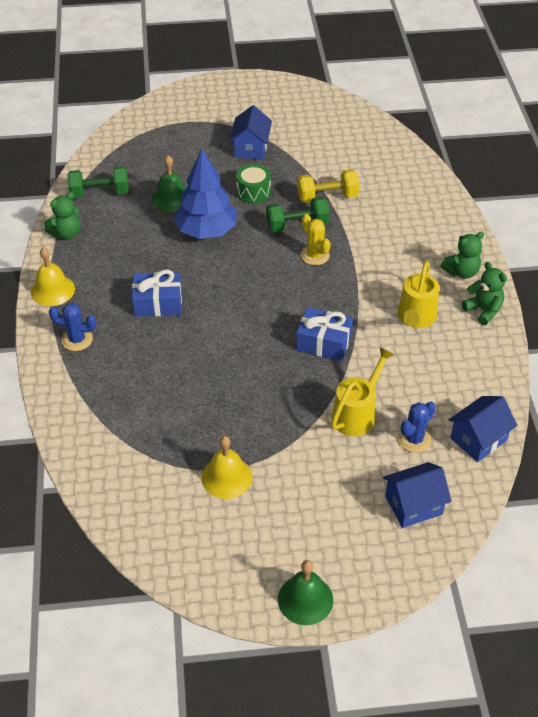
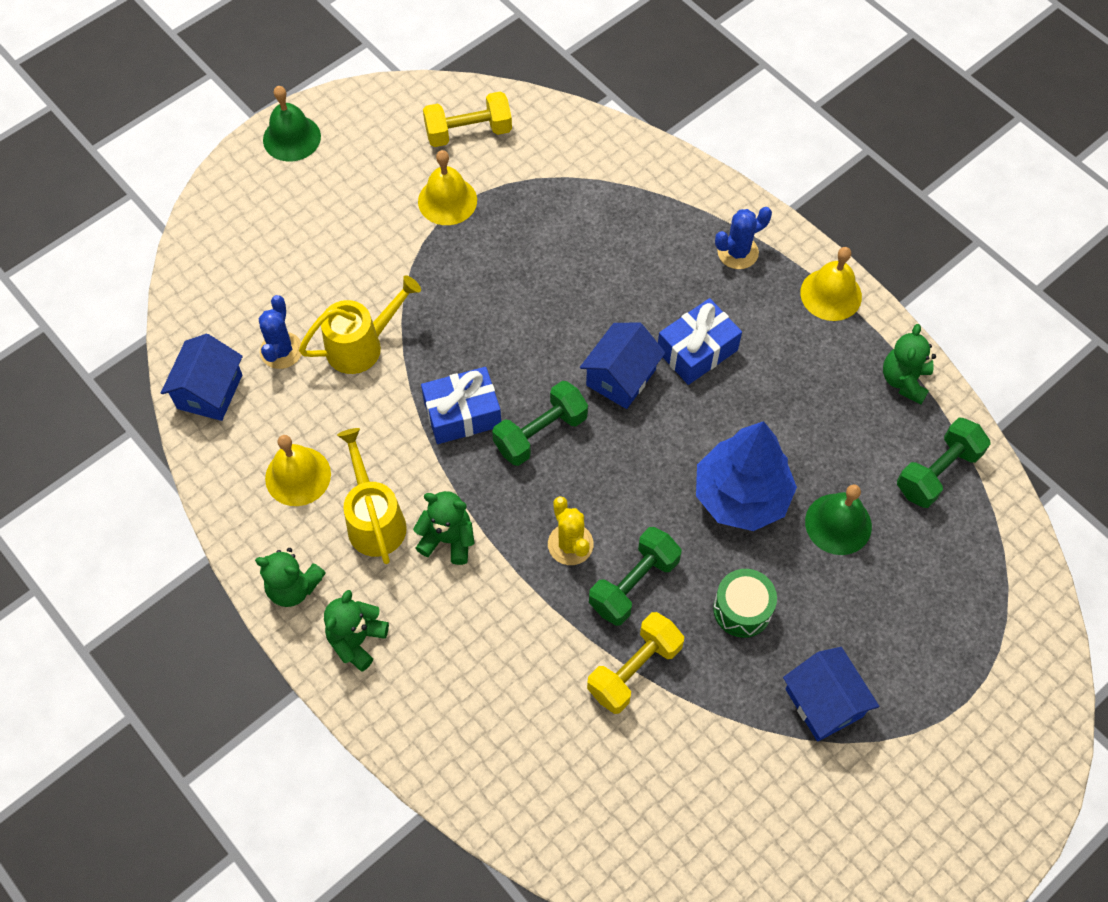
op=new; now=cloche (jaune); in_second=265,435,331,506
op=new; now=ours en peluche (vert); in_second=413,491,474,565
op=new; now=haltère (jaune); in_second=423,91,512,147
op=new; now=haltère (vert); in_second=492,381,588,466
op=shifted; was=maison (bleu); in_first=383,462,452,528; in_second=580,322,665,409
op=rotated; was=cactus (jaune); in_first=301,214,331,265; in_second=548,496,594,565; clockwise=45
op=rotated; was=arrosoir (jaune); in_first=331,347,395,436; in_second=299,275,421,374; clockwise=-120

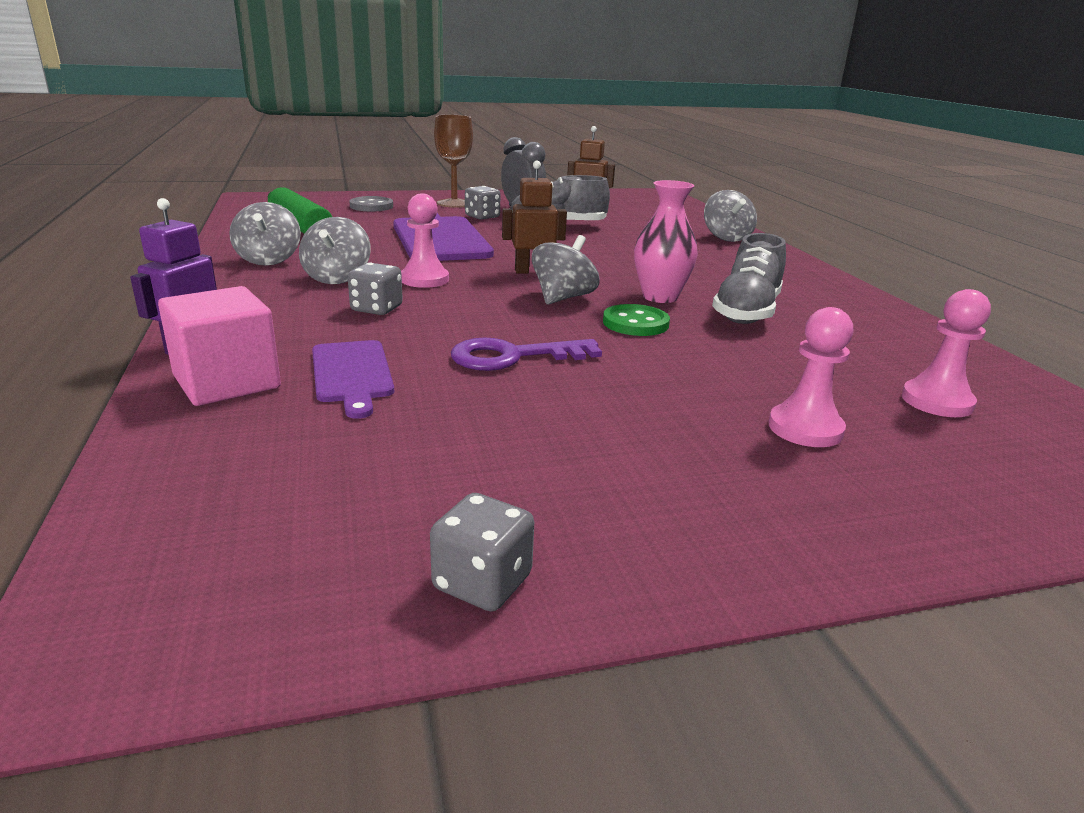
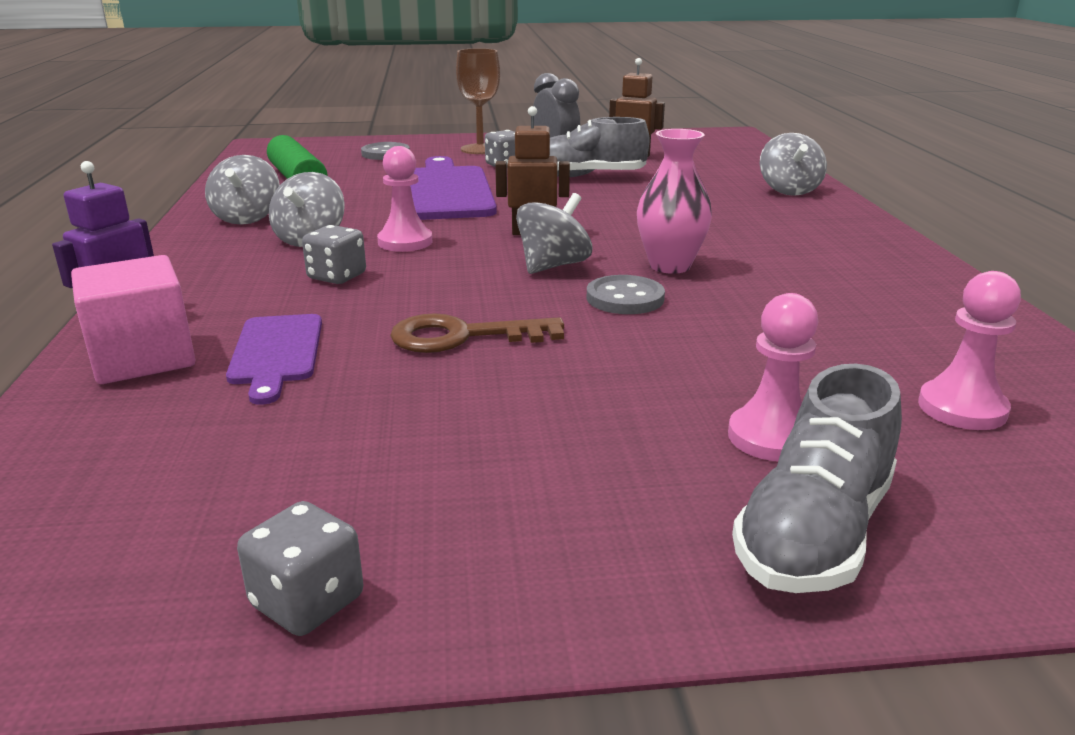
op=shifted; was=chaussure (gris); in_first=712,233,786,324; in_second=732,364,902,593
op=repainted; was=clé (violet); now=clé (marron); in_first=451,338,602,371; in_second=390,313,564,353
op=repainted; was=bouton (vert); now=bouton (gris); in_first=603,304,670,336; in_second=587,275,665,314

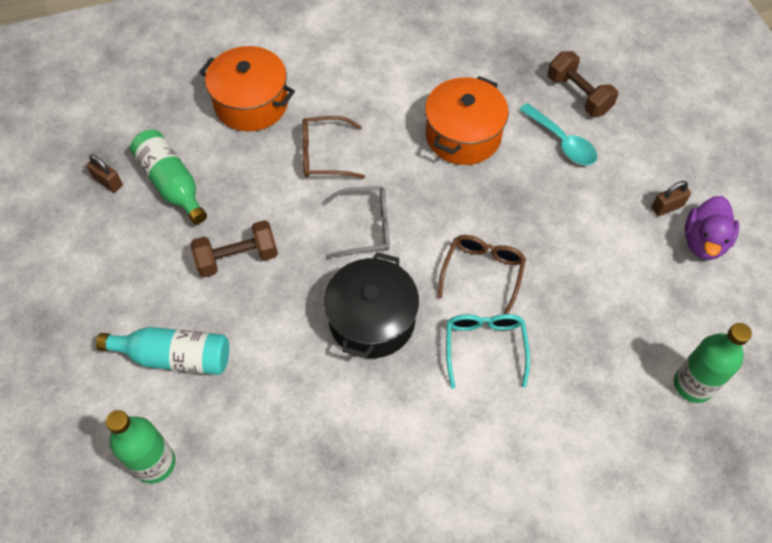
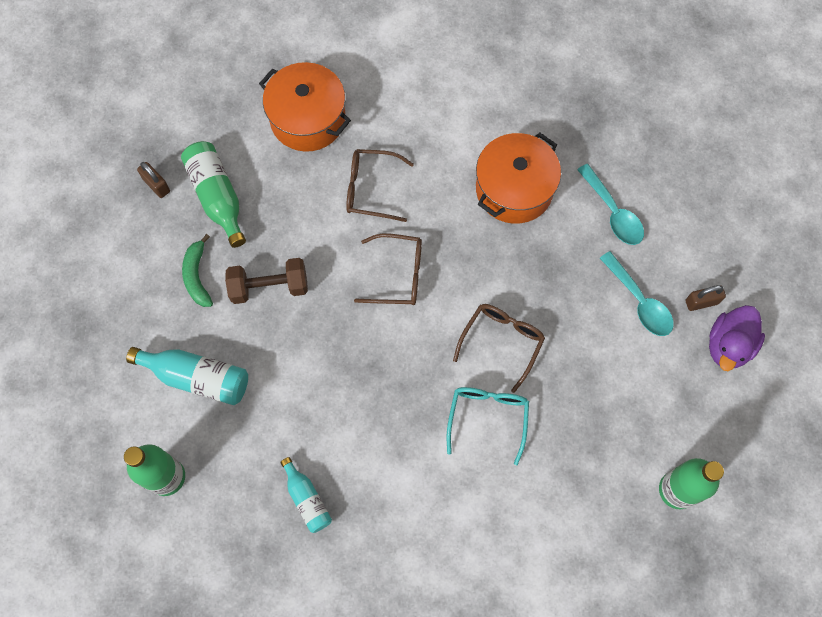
op=gone; was=marmite (noir); in_first=324,252,419,358
op=gone; was=haltère (marron); in_first=548,51,618,117
op=new; now=banane (vert); in_second=182,234,213,307
op=new; now=bouteille (turquoise); in_second=280,457,332,533
op=new; now=cuillère (turquoise); in_second=600,251,674,336
op=repainted; was=lunettes (gris); now=lunettes (marron); in_first=323,187,390,259; in_second=354,233,422,305

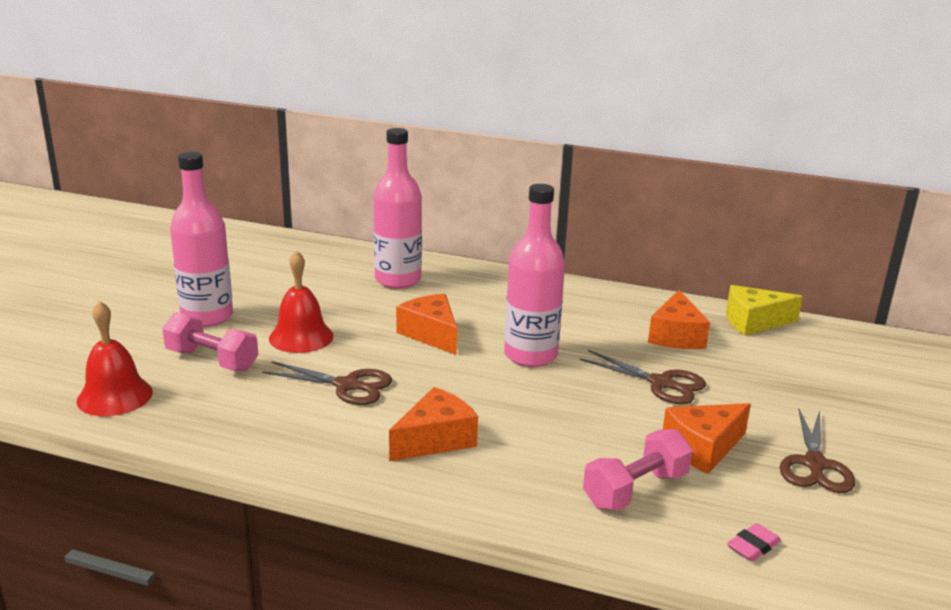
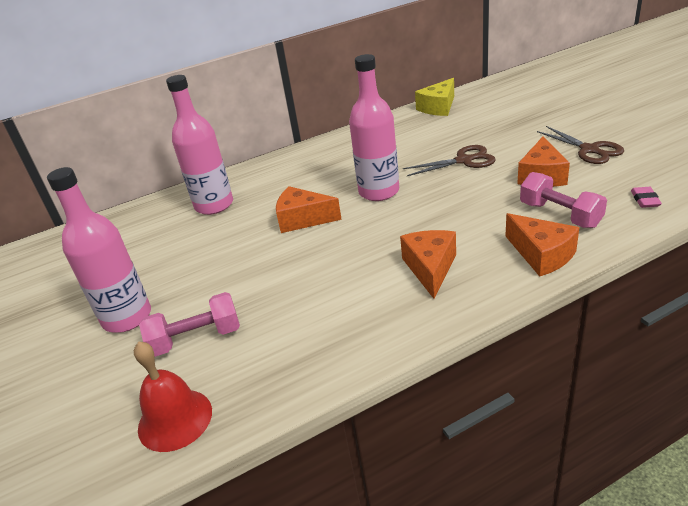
op=gone; was=ciseaux (marron); in_first=262,361,392,405
op=gone; was=cloche (rouge); in_first=269,250,334,353
op=shifted; was=fromage (orange); in_first=648,290,710,349; in_second=506,213,579,276
op=rotated; was=haltère (rose); in_first=583,429,693,511; in_second=520,172,607,228; clockwise=-45

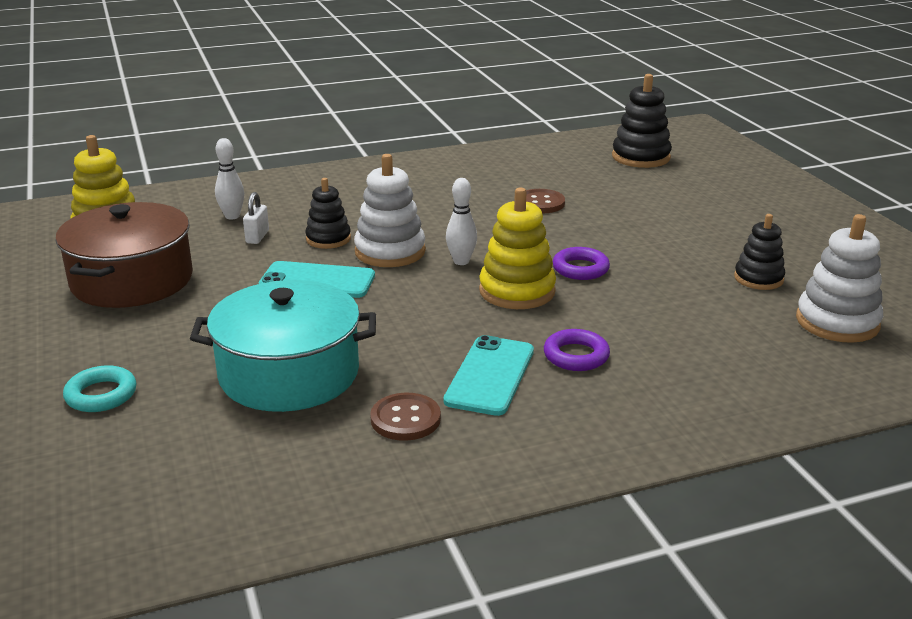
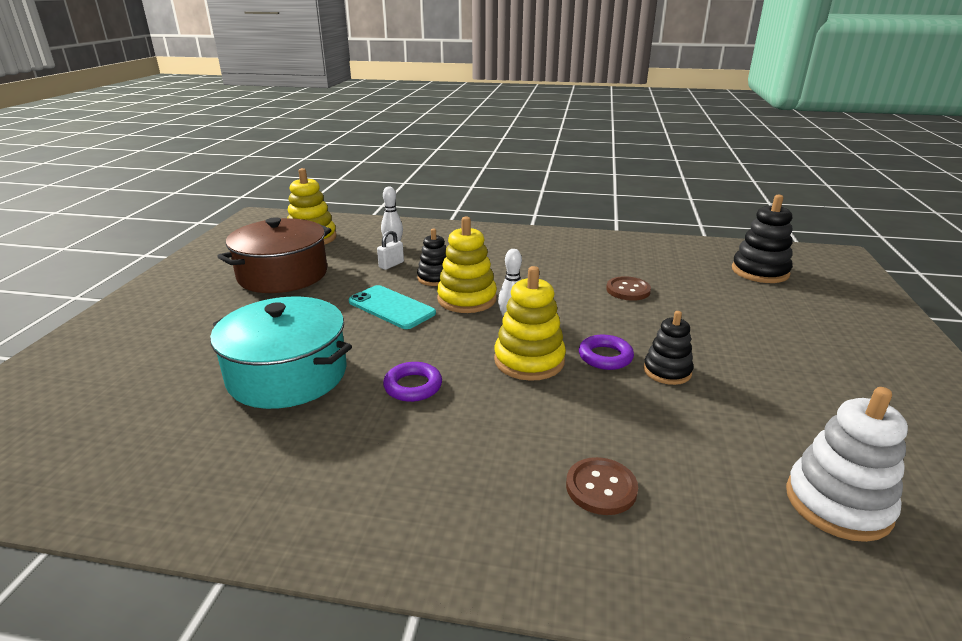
op=gone; was=anneau (turquoise); in_first=63,365,137,412
op=gone; was=téléphone (turquoise); in_first=443,335,534,416
op=shifted; was=bouton (marron); in_first=370,393,441,441; in_second=566,457,638,515
op=shifted; was=anneau (violet); in_first=544,329,610,371; in_second=383,362,442,402
op=shifted; was=jouet à empiler (noir); in_first=734,214,785,290; in_second=643,311,694,385
op=repainted; was=jouet à empiler (blanc); now=jouet à empiler (jaune); in_first=354,154,426,267; in_second=437,216,497,313

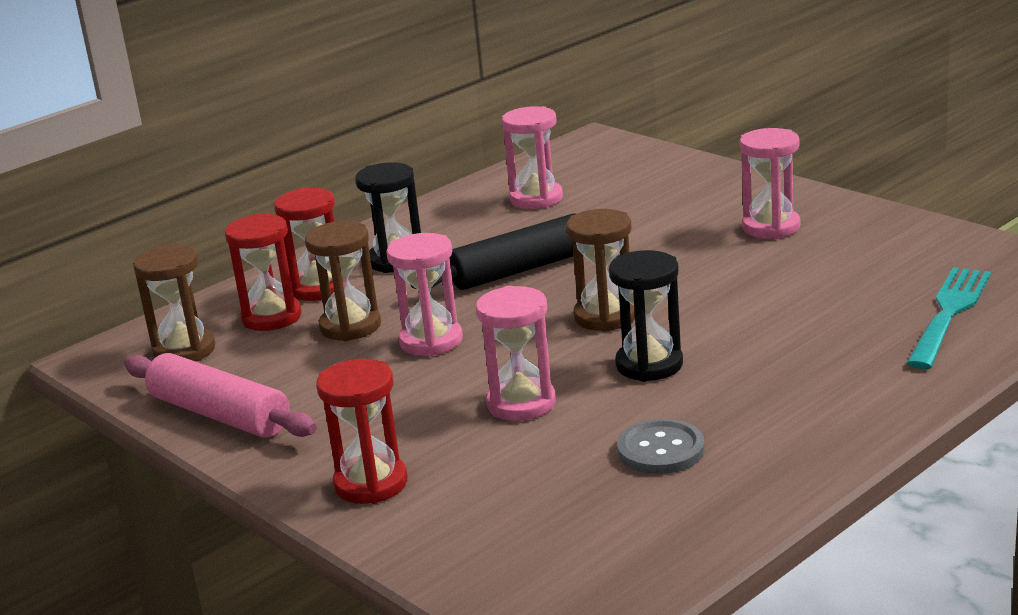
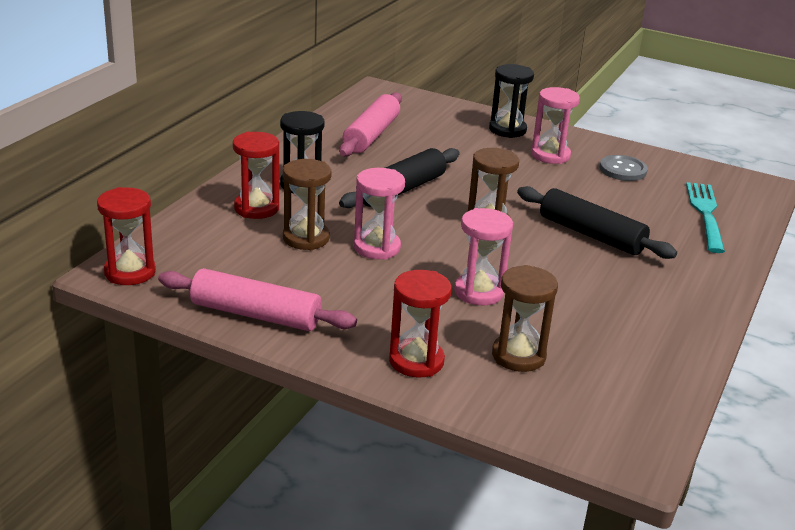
op=new; now=rouleau à pâtisserie (noir); in_second=517,186,677,259
op=shifted; was=sablier (marron); in_first=133,243,215,361; in_second=492,265,558,372
op=shifted; was=sablier (rouge); in_first=225,213,302,331; in_second=97,187,156,285
op=shifted; was=sablier (noir); in_first=609,250,683,382; in_second=489,64,534,138
op=shifted; was=bouton (gris); in_first=617,419,705,474; in_second=600,155,648,181
op=swapped; was=sablier (rose); now=rouleau à pâtisserie (rose); in_first=502,106,563,209; in_second=339,92,402,156

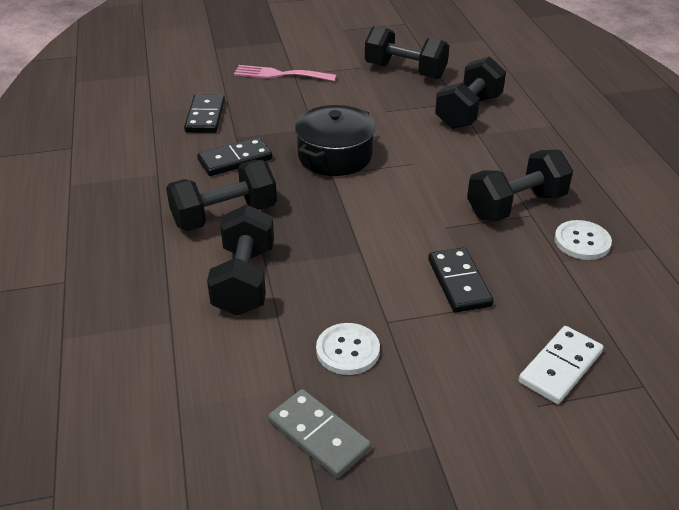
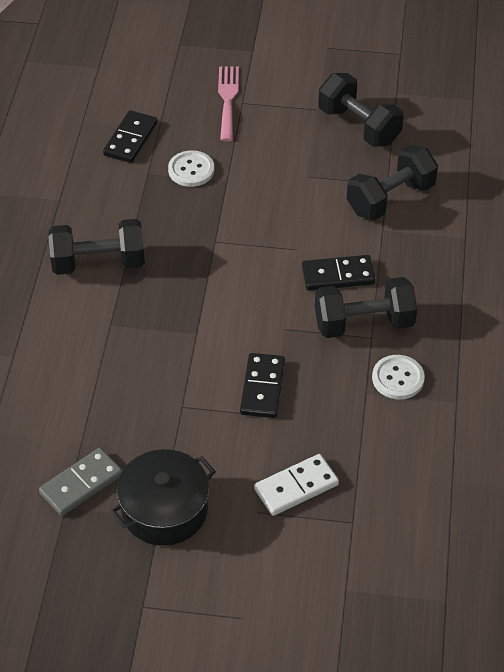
op=gone; was=haltère (noir); in_first=207,204,274,316
op=shifted; was=domino (noir); in_first=197,137,272,176; in_second=302,255,376,291
op=shifted; was=marmite (noir); in_first=295,105,375,176; in_second=110,449,216,546
op=shifted; was=bouton (blanc); in_first=316,323,380,375; in_second=168,150,214,187
op=rotated; was=fourchette (rose); in_first=234,65,337,81; in_second=218,66,239,141; clockwise=60
op=rotated; was=domino (gris); in_first=268,389,371,478; in_second=39,448,123,516; clockwise=75

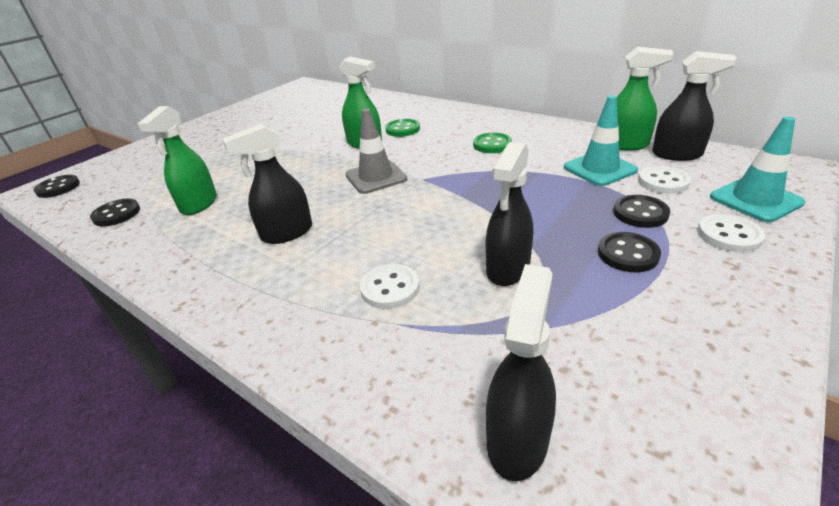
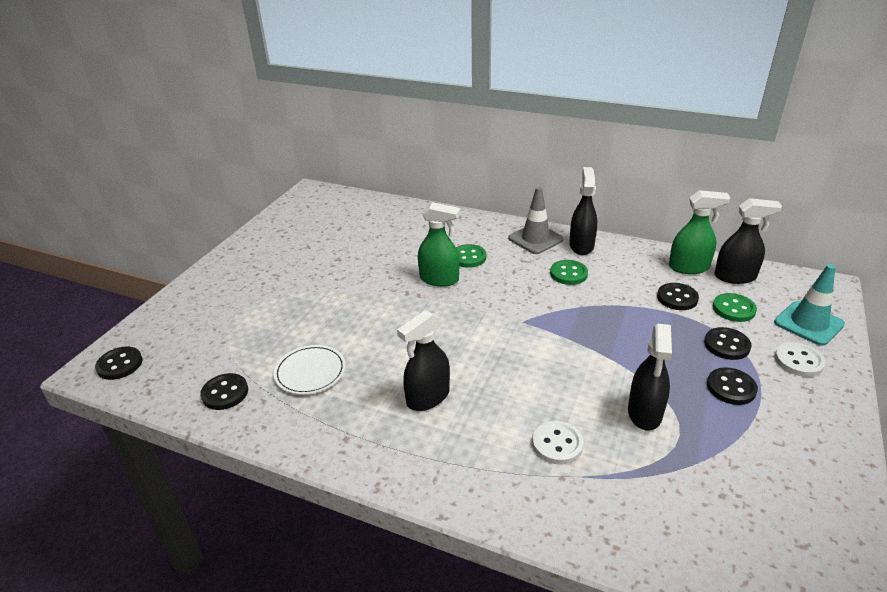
op=shifted; was=cône de chantier (gris); in_first=345,109,407,194; in_second=508,187,564,254
op=shifted; was=vaporisateur (noir); in_first=486,264,556,481; in_second=569,167,597,255
op=swapped; was=vaporisateur (vert); now=assiette (blanc); in_first=137,106,217,215; in_second=274,345,346,395
op=swapped; was=cône de chantier (turquoise); now=bouton (noir); in_first=564,95,638,186; in_second=657,283,699,310
op=repainted; was=bouton (blanc); now=bouton (vert); in_first=638,166,691,194; in_second=713,293,757,322

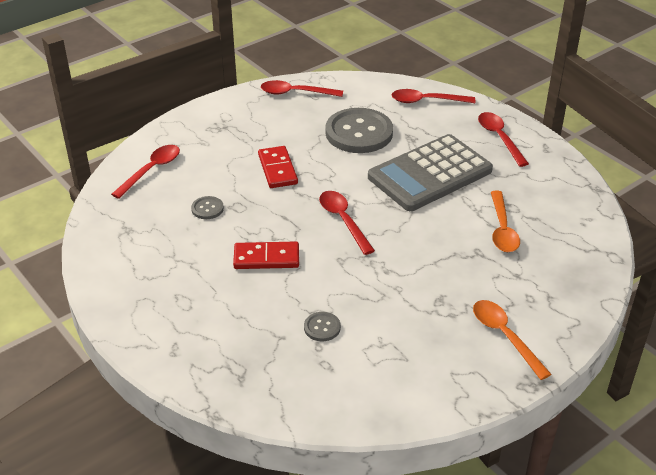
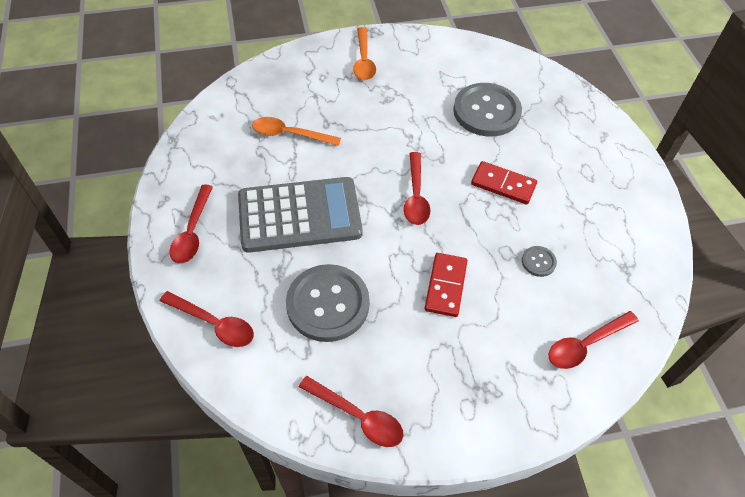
op=rotated; was=cuillère (orange); in_first=491,191,520,252; in_second=252,117,341,146; clockwise=-105
op=scaled; was=bouton (gris); in_first=304,312,341,341; in_second=453,83,522,137; ratio=2.32

